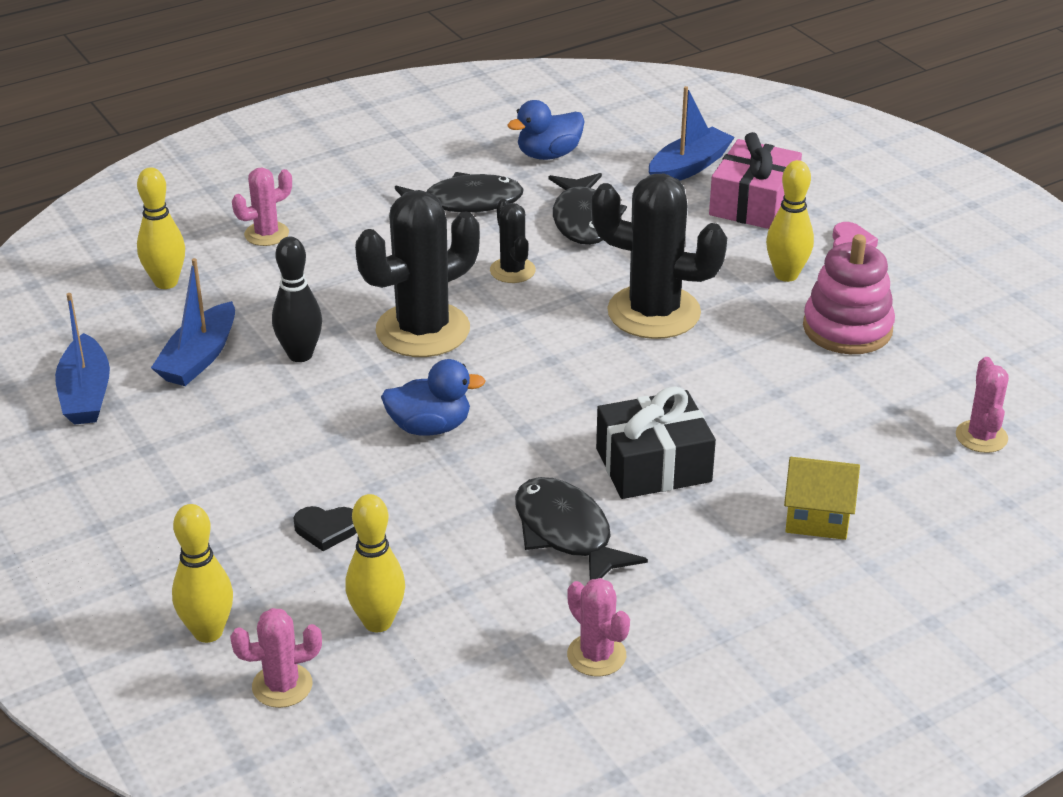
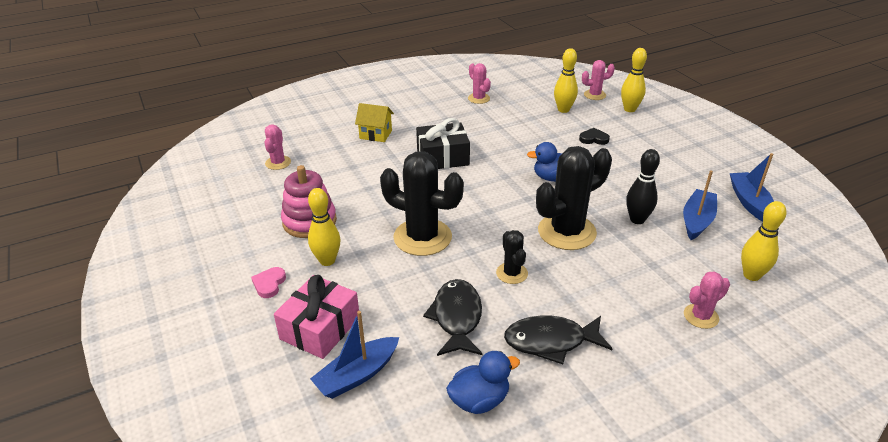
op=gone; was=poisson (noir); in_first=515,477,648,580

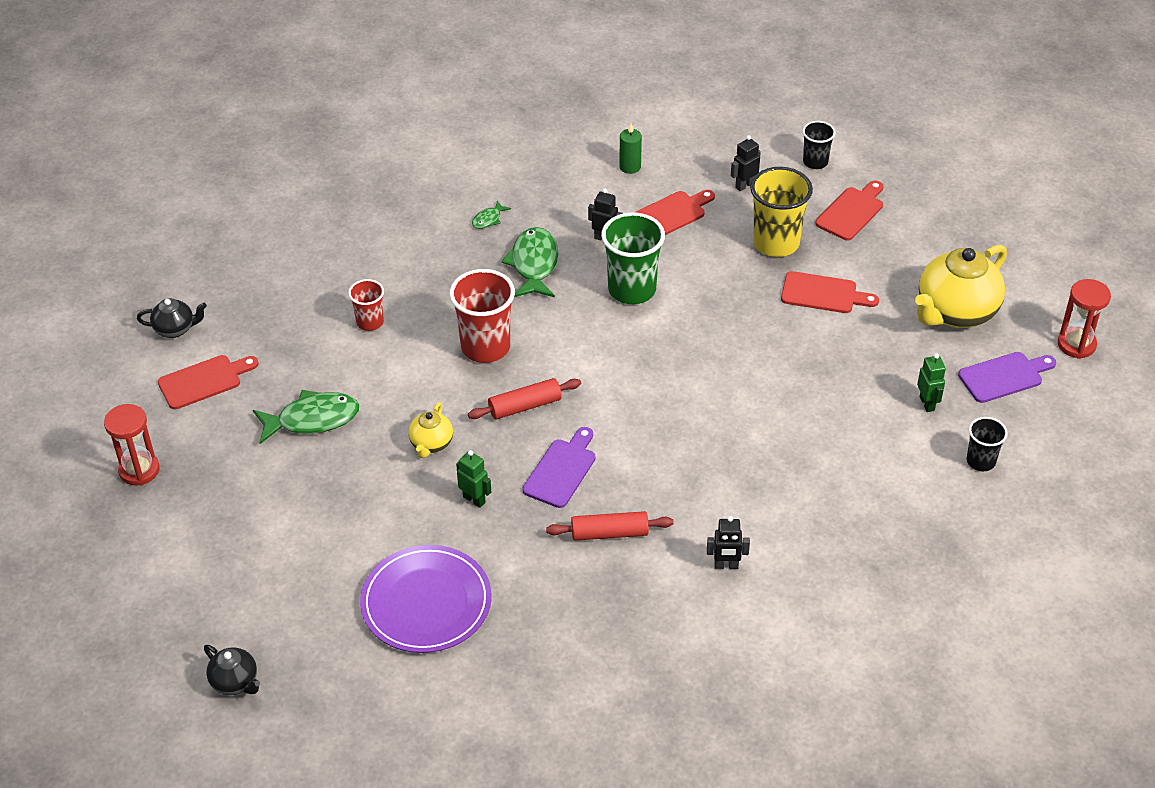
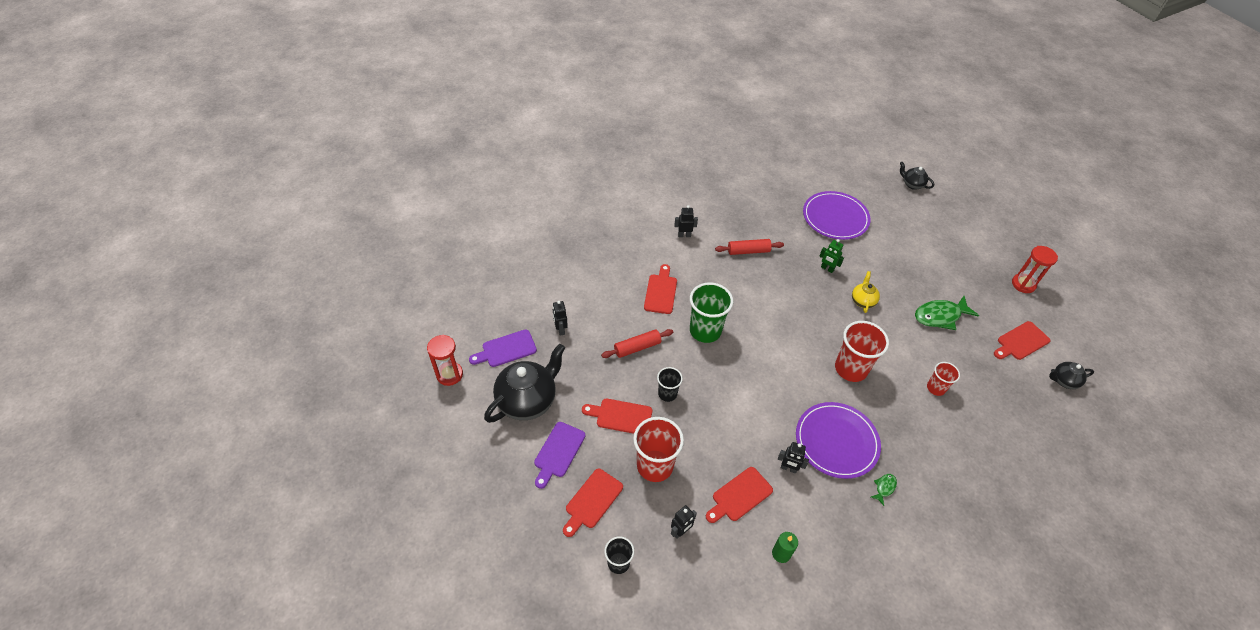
op=new; now=planche à découper (rouge); in_second=644,264,677,314
op=shifted; was=rouleau à pâtisserie (rouge); in_first=468,378,581,420; in_second=601,329,673,358
op=shifted; was=planche à découper (violet); in_first=522,427,596,508; in_second=534,422,585,489
op=shifted; was=gobelet (vert); in_first=601,212,665,304; in_second=690,282,733,343
op=shifted; was=gobelet (noir); in_first=967,417,1008,471; in_second=657,367,683,402
op=swapped; was=poisson (vert); now=assiette (violet); in_first=501,227,558,297; in_second=796,402,881,479
op=repainted; was=gobelet (jaune); now=gobelet (rouge); in_first=750,167,813,257; in_second=633,417,684,482
op=repainted; was=théière (jaune); now=théière (noir); in_first=915,244,1007,328; in_second=484,344,565,423
op=repainted; was=robot (vert); now=robot (noir); in_first=917,353,946,412; in_second=553,301,568,336

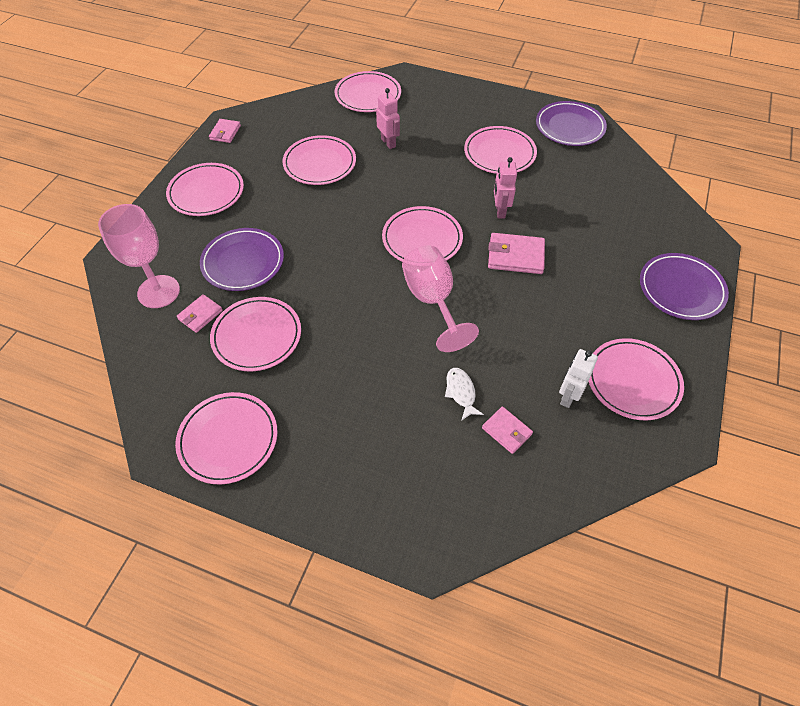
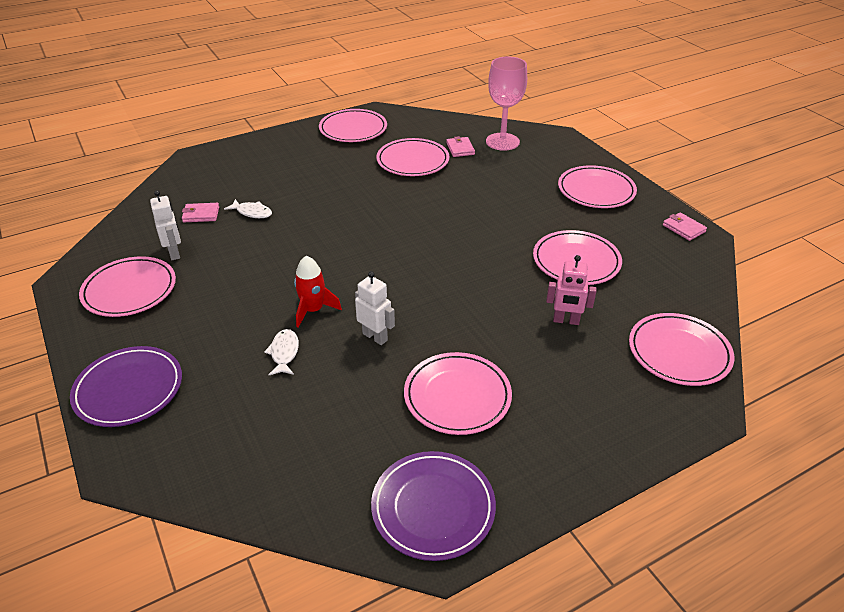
op=gone; was=assiette (violet); in_first=200,228,284,291
op=gone; was=assiette (rose); in_first=382,206,463,262
op=gone; was=verre à pied (rose); in_first=402,245,479,352
op=new; now=poisson (blanc); in_second=264,329,299,375
op=swapped; was=portefeuille (rose); now=fusée (rouge); in_first=488,233,545,274; in_second=294,256,342,328
op=repainted; was=robot (rose); now=robot (blanc); in_first=494,157,517,218; in_second=355,271,395,345

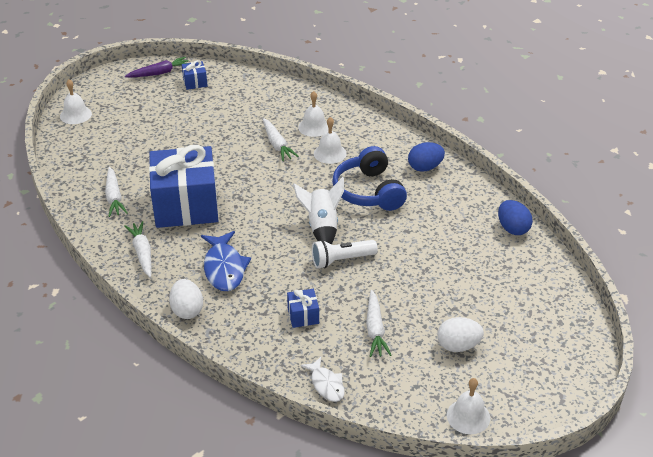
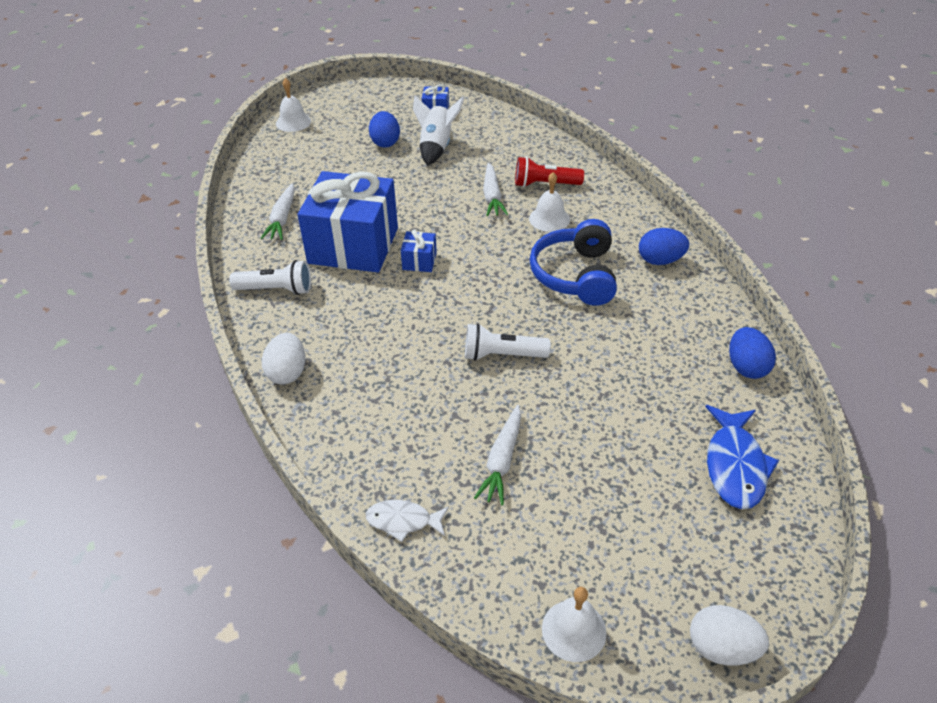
op=gone; was=carotte (violet); in_first=125,57,189,78
op=new; now=œuf (bleu); in_second=369,111,400,148
op=shifted; was=poisson (bleu); in_first=201,231,251,291; in_second=705,405,779,509
op=shifted; was=cadeau (bleu); in_first=287,289,319,328; in_second=401,230,437,272
op=shifted; was=fusée (blanc); in_first=293,177,344,244; in_second=413,96,464,166
op=shifted; was=œuf (blanc); in_first=437,317,484,352; in_second=690,605,769,666
op=swapped; was=carotte (blanc); now=lampe de poche (blanc); in_first=124,221,152,278; in_second=229,260,311,295
op=swapped; was=cloche (blanc); now=lampe de poche (rouge); in_first=298,91,329,137; in_second=515,157,584,187
op=rotated; was=poisson (blanc); in_first=300,357,345,402; in_second=366,500,449,542; clockwise=105

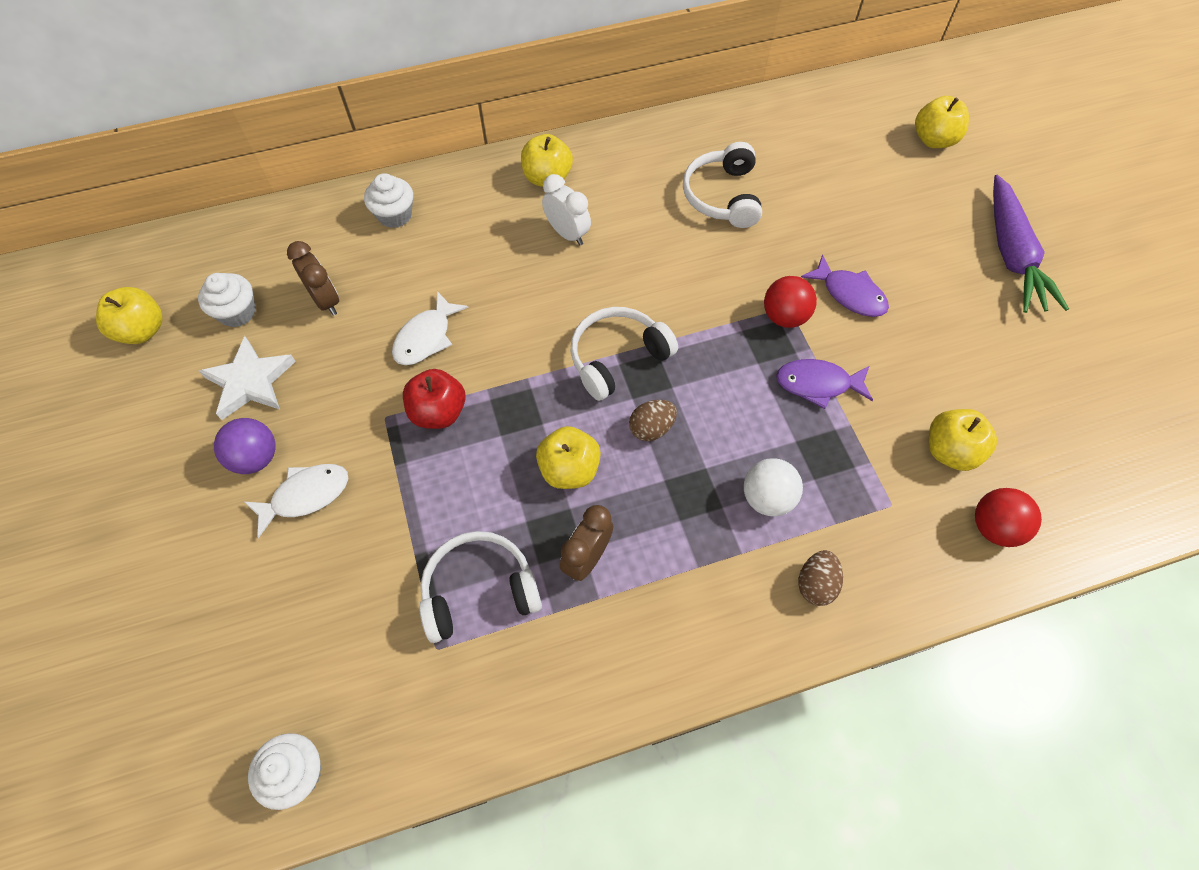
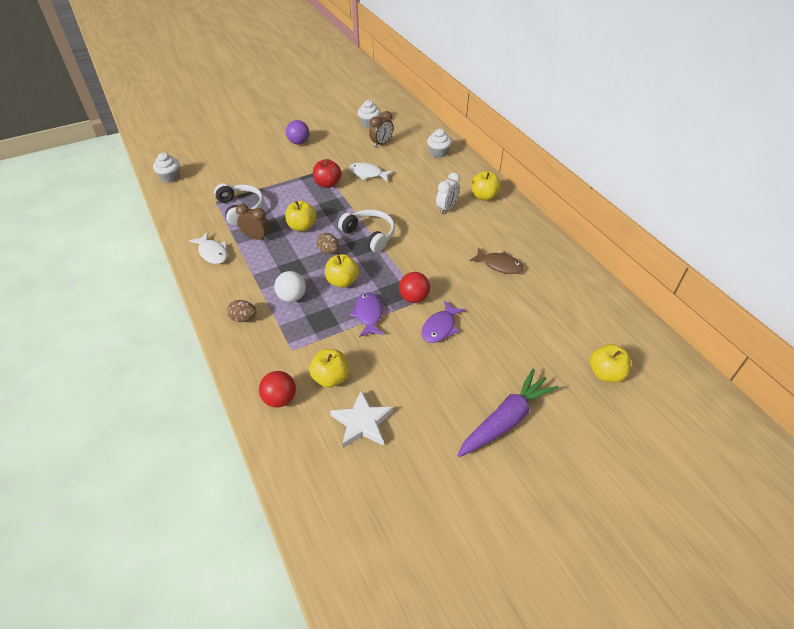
op=shifted; was=pomme (jaune); in_first=96,287,163,344; in_second=325,254,359,288
op=shifted; was=étoile (blanc); in_first=199,336,296,420; in_second=330,390,394,448
op=shifted; was=poisson (blanc); in_first=244,464,348,538; in_second=189,232,228,264
op=swapped; was=casque audio (blanc); now=poisson (marron); in_first=683,142,762,228; in_second=470,247,524,274
op=rotated; was=carotte (violet); in_first=993,175,1069,313; in_second=457,368,558,457; clockwise=150

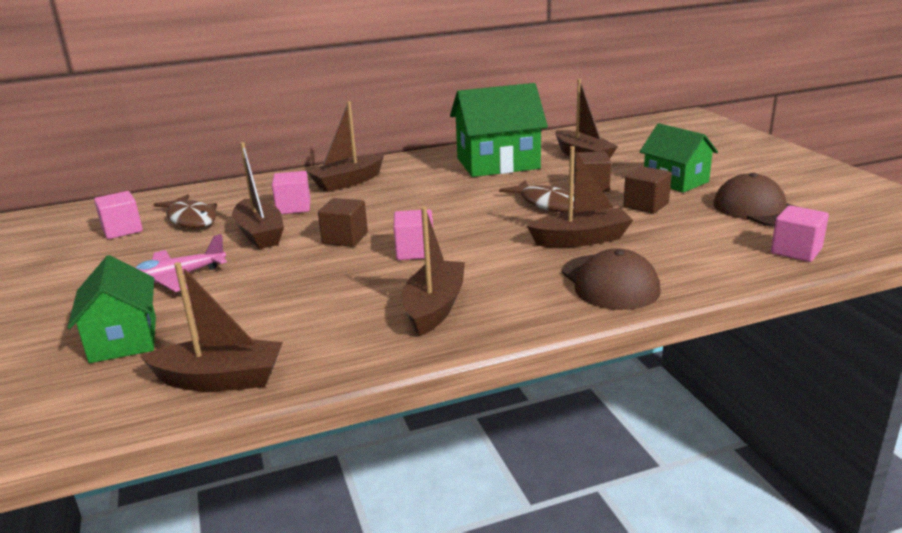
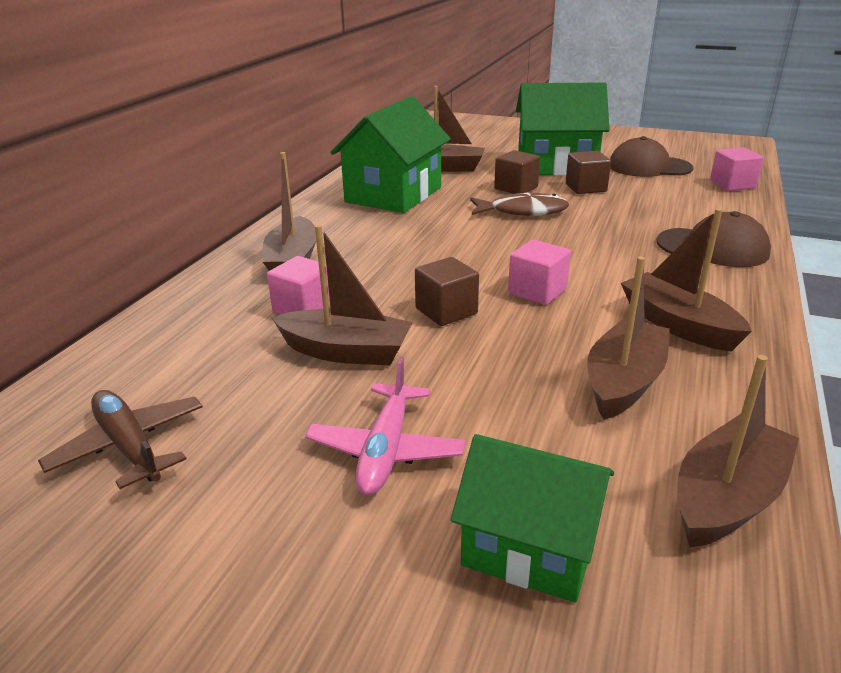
op=gone; was=poisson (marron); in_first=153,194,217,228
op=shifted; was=bateau (marron); in_first=527,146,633,247; in_second=587,256,670,420
op=swapped; was=cube (rose); now=avion (marron); in_first=94,191,143,239; in_second=38,390,203,489
op=scaled; was=maison (vert); in_first=640,123,718,193; in_second=516,82,610,176; ratio=1.56

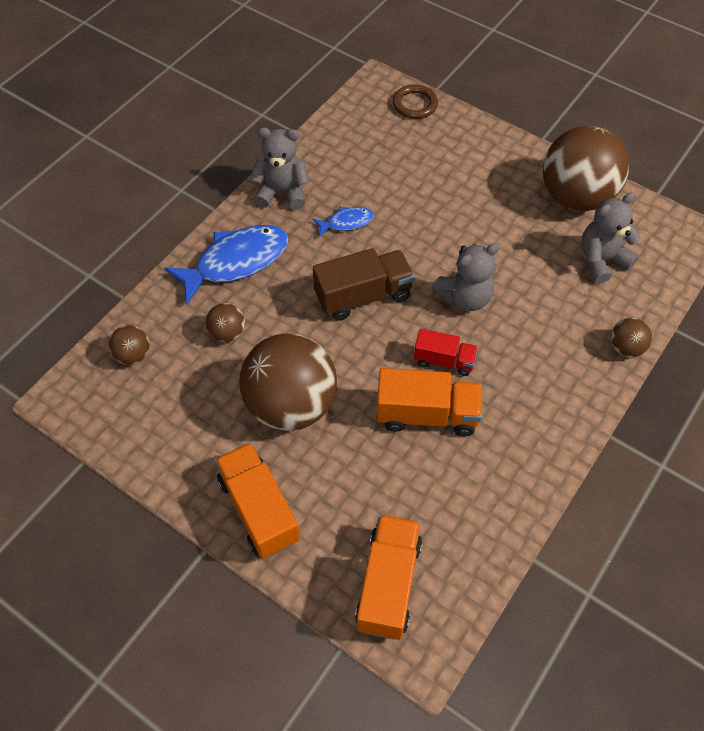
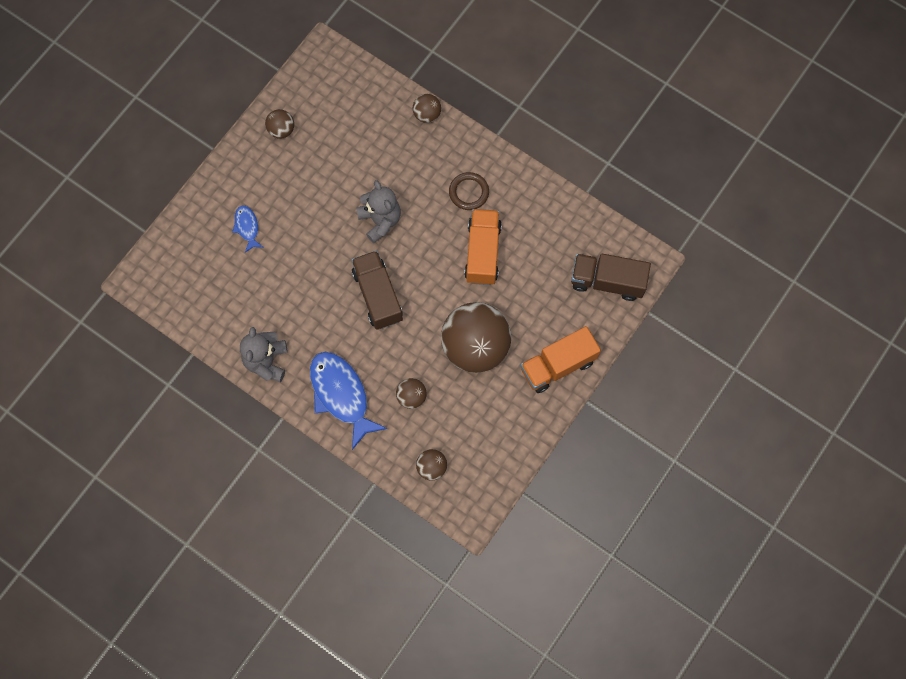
op=gone; was=camion (rouge); in_first=413,329,478,376
op=gone; was=ours en peluche (gris); in_first=581,193,641,284
op=shifted; was=poisson (bleu); in_first=313,206,374,238; in_second=232,206,263,253
op=shifted; was=anneau (marron); in_first=393,84,438,119; in_second=449,172,489,210
op=repainted; was=camion (orange); now=camion (marron); in_first=355,514,422,640; in_second=571,254,651,301
op=scaled; was=balle (marron); in_first=543,126,629,211; in_second=265,109,294,139; ratio=0.44

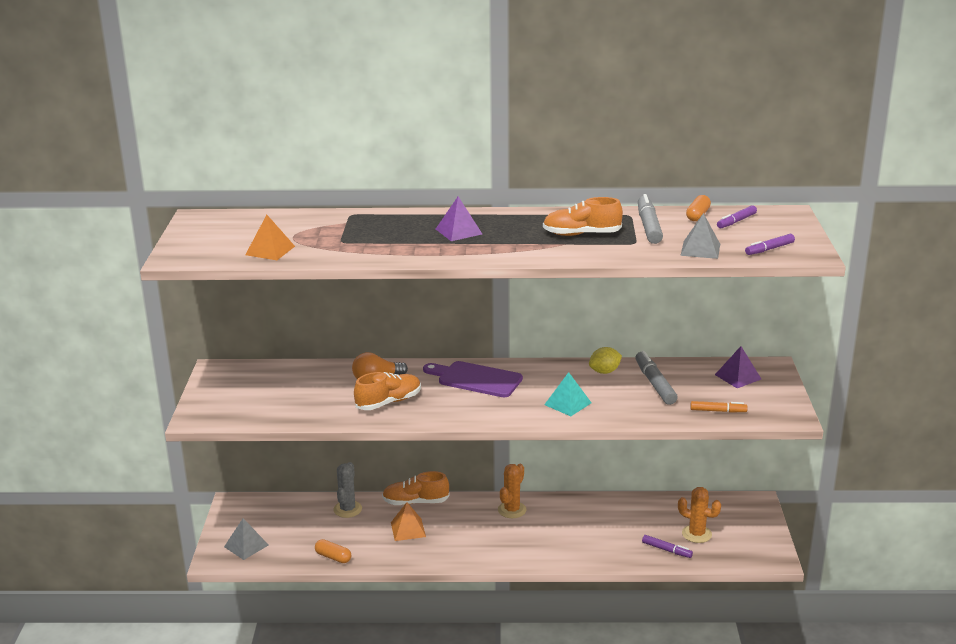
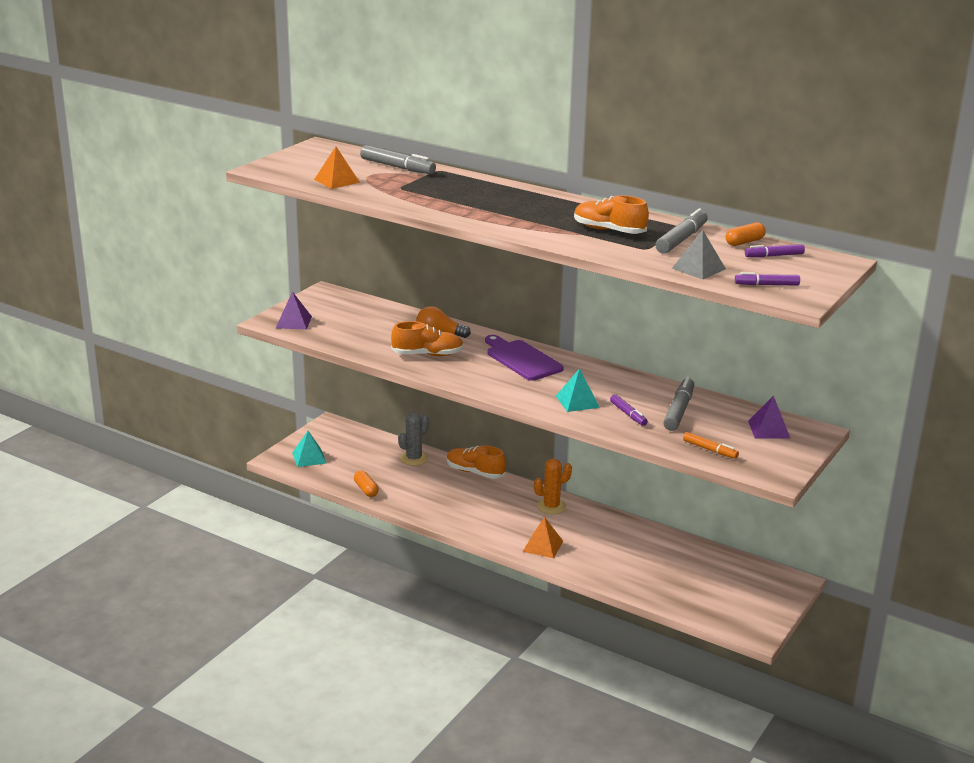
op=gone; was=citron (jaune); in_first=589,347,622,374
op=gone; was=cactus (orange); in_first=678,487,721,543
op=new; now=feutre (gris); in_second=360,145,436,174
op=shifted; was=pyramide (orange); in_first=391,502,426,541; in_second=522,517,563,558
op=shifted; was=pyramide (violet); in_first=436,197,482,241; in_second=276,292,312,330
op=shifted; was=feutre (violet); in_first=642,535,693,558; in_second=610,394,648,426
op=repainted; was=pyramide (gris); now=pyramide (turquoise); in_first=224,518,268,560; in_second=292,431,326,467

